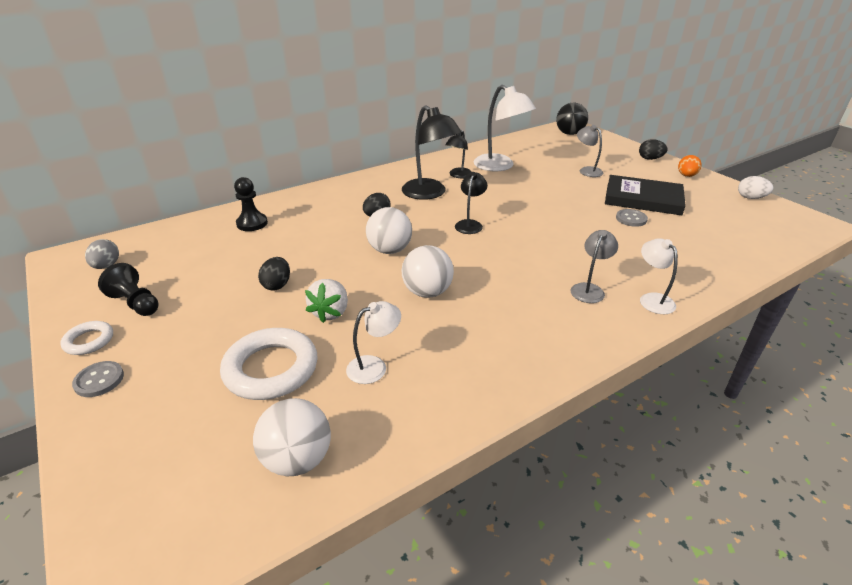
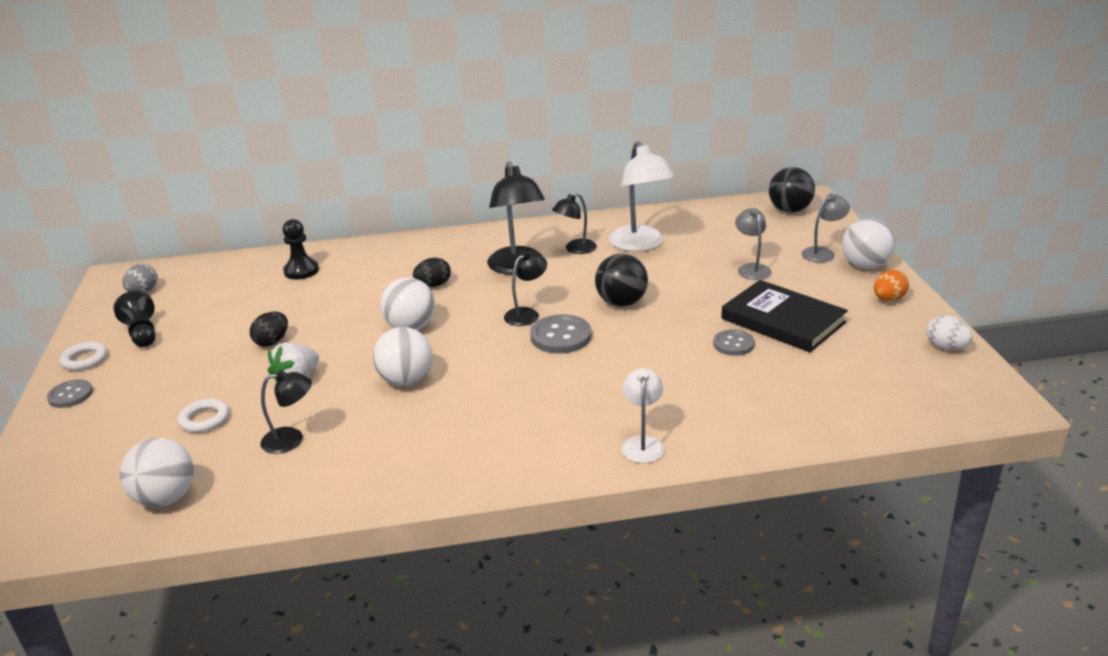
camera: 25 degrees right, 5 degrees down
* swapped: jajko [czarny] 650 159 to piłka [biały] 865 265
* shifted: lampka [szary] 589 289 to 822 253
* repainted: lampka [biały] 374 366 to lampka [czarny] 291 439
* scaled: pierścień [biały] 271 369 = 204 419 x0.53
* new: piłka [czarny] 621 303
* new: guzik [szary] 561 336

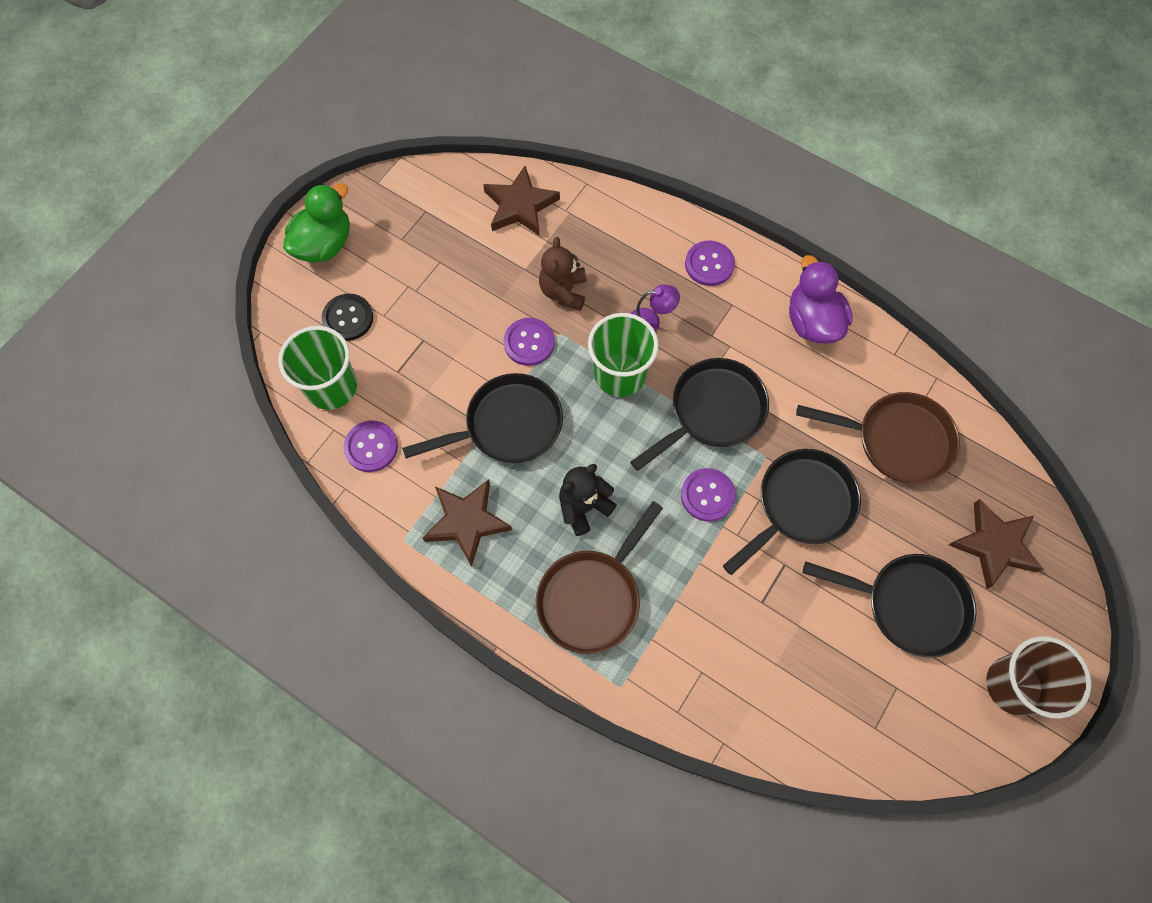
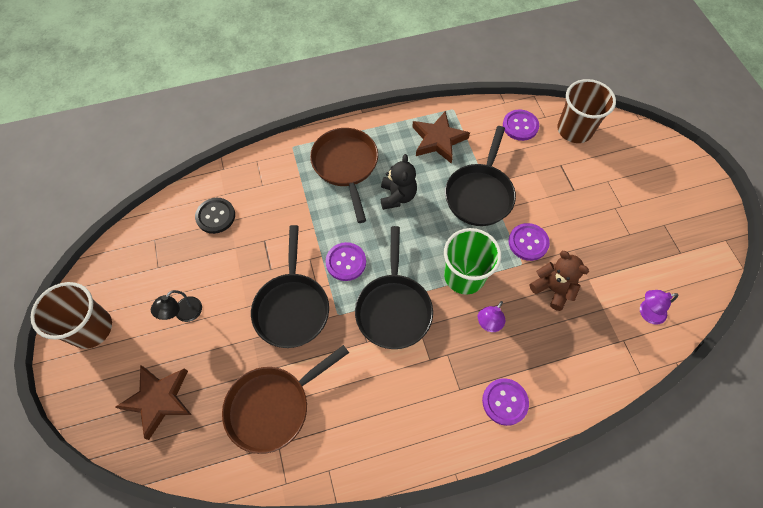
camera: 130 degrees right, 5 degrees down
* swapped: gwiazda [brązowy] 520 206 to lampka [fioletowy] 647 313
* gone: kaczka [zielony] 324 244
* gone: kaczka [fioletowy] 812 322
* shifted: guzik [czarny] 348 318 to 215 216
* repainted: szklanka [zielony] 331 387 to szklanka [brązowy] 574 130
* swapped: patelnia [czarny] 909 605 to lampka [czarny] 184 314

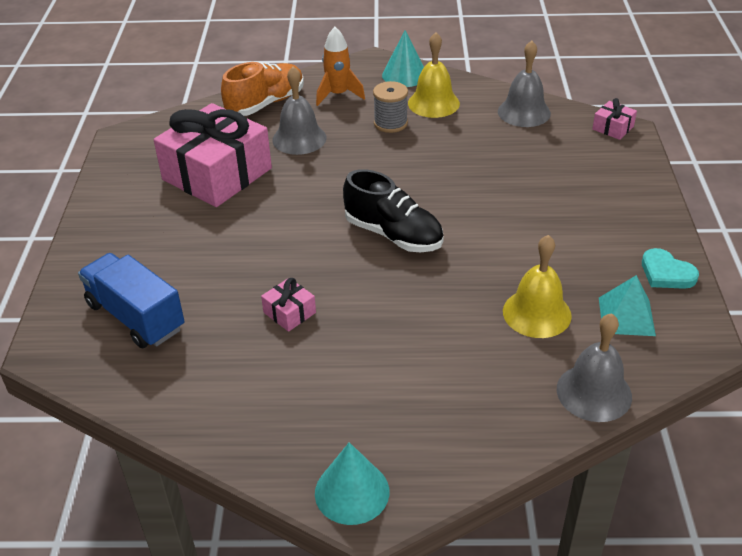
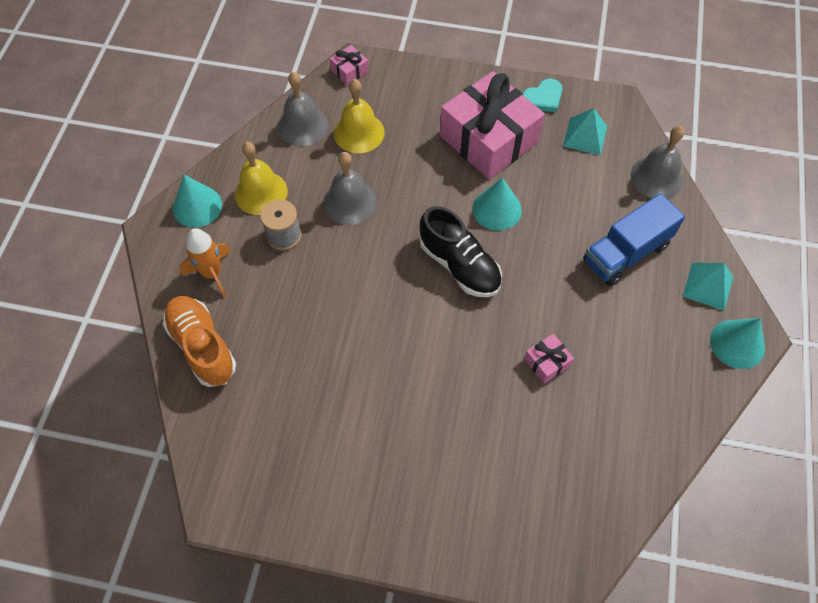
camera: 80 degrees left, 20 degrees up
* shifted: dzwonek [szary] 299 138 to 349 202
* shifted: prezent [różowy] 217 174 to 489 139
* rotated: but [czarny] 393 235 = 459 265 90 degrees clockwise
* shifted: dzwonek [żółty] 537 313 to 359 132
* shifted: ciężarówka [niebieski] 135 317 to 626 253
* new: stożek [turkusowy] 497 209
* new: piramida [turkusowy] 708 286

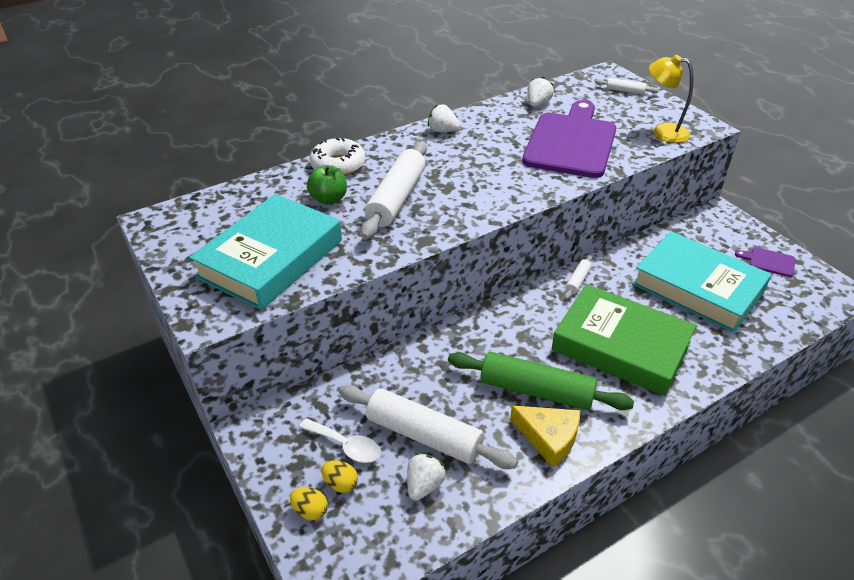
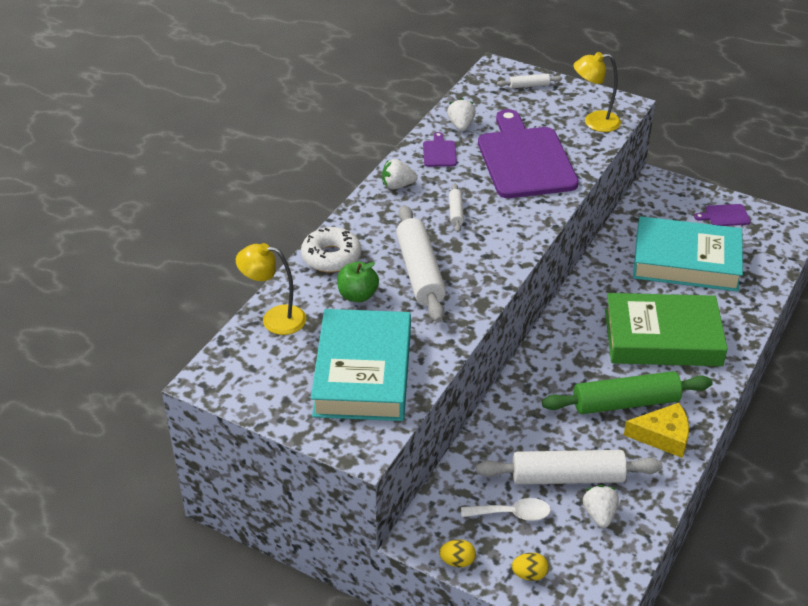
camera: 30 degrees left, 0 degrees up
* shifted: wałek do ciasta [biały] 577 281 to 456 212
* shifted: jajko [żółty] 341 484 to 457 561
* new: deska do krojenia [fioletowy] 439 152
* new: lampka [żółty] 274 319

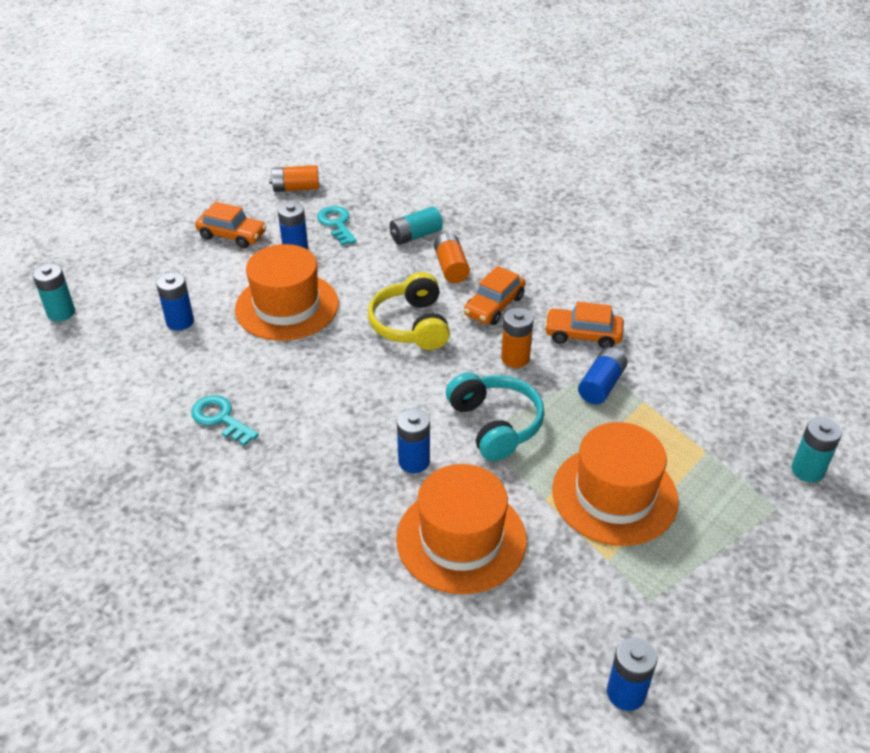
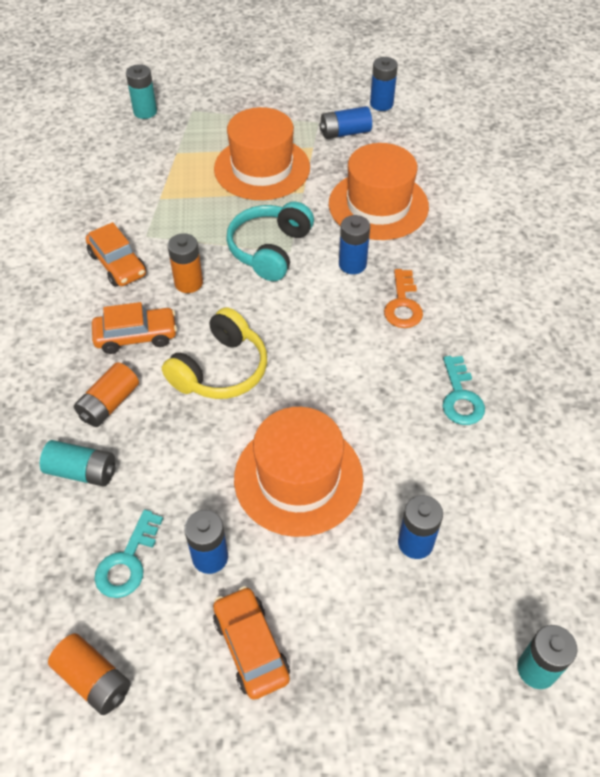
camera: 135 degrees left, 10 degrees up
* shifted: bateria [niebieski] 601 385 to 345 133
* new: klucz [pomarańczowy] 403 304

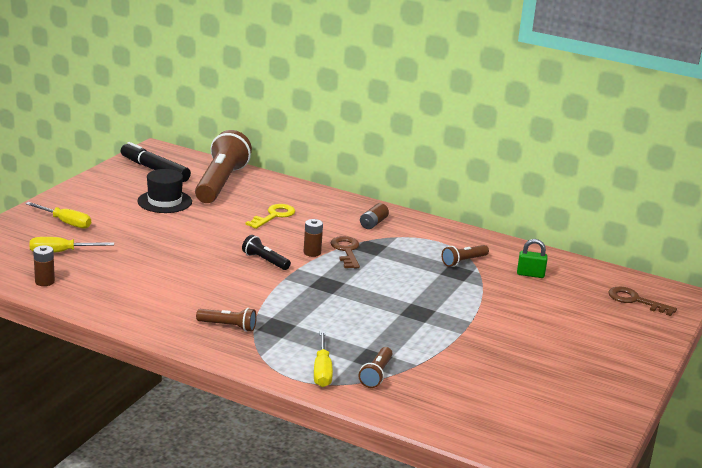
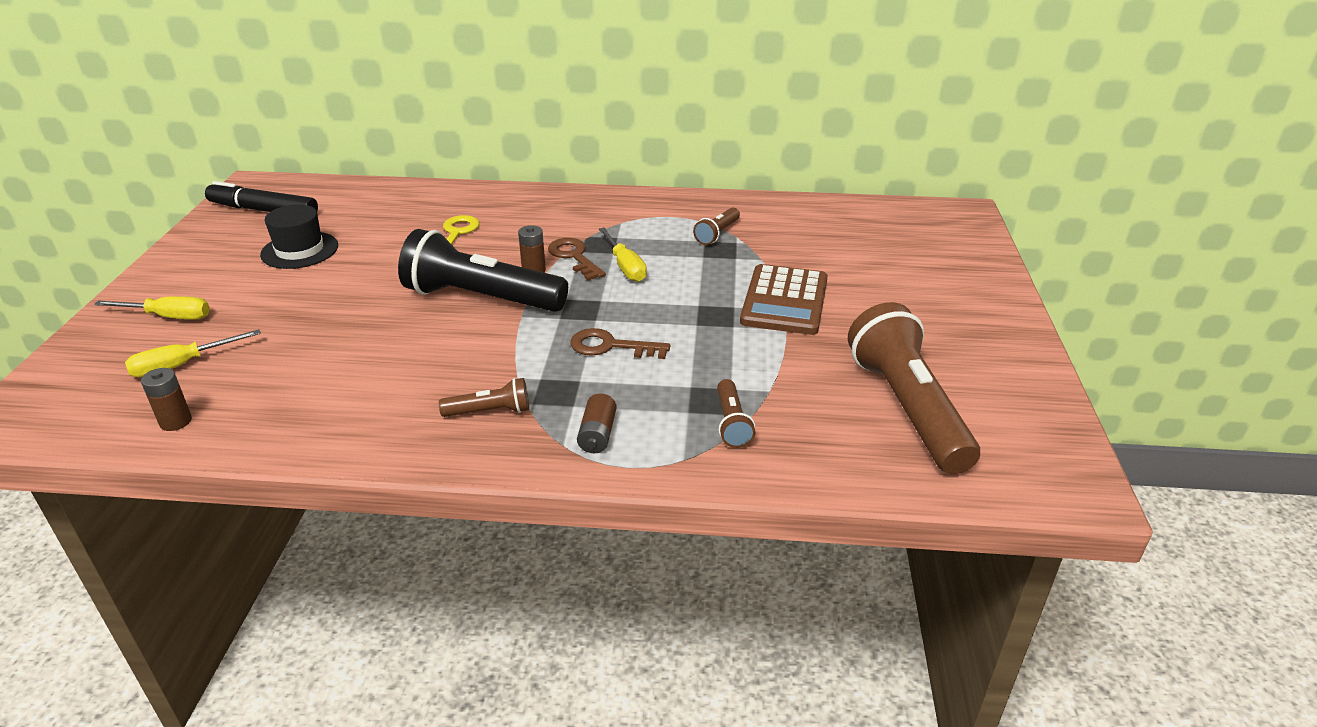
camera: 20 degrees left, 10 degrees up
* shifted: latarka [brązowy] 221 183 to 907 408
* shifted: bateria [brązowy] 373 223 to 597 435
* scaled: latarka [czarny] 265 261 = 481 298 x2.22
* gone: kłódka [zielony] 530 274
* shifted: klucz [brązowy] 635 300 to 610 346
* shifted: śrubokręt [żółty] 322 371 to 625 266
* new: kalkulator [brązowy] 784 301

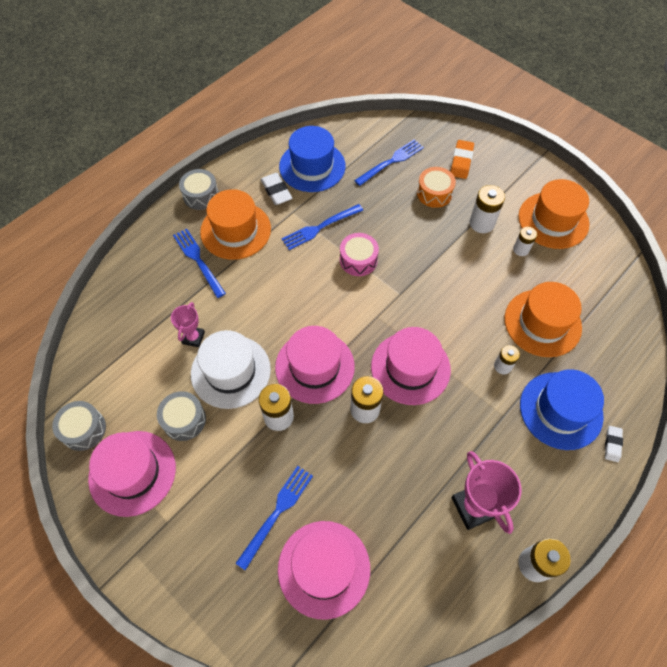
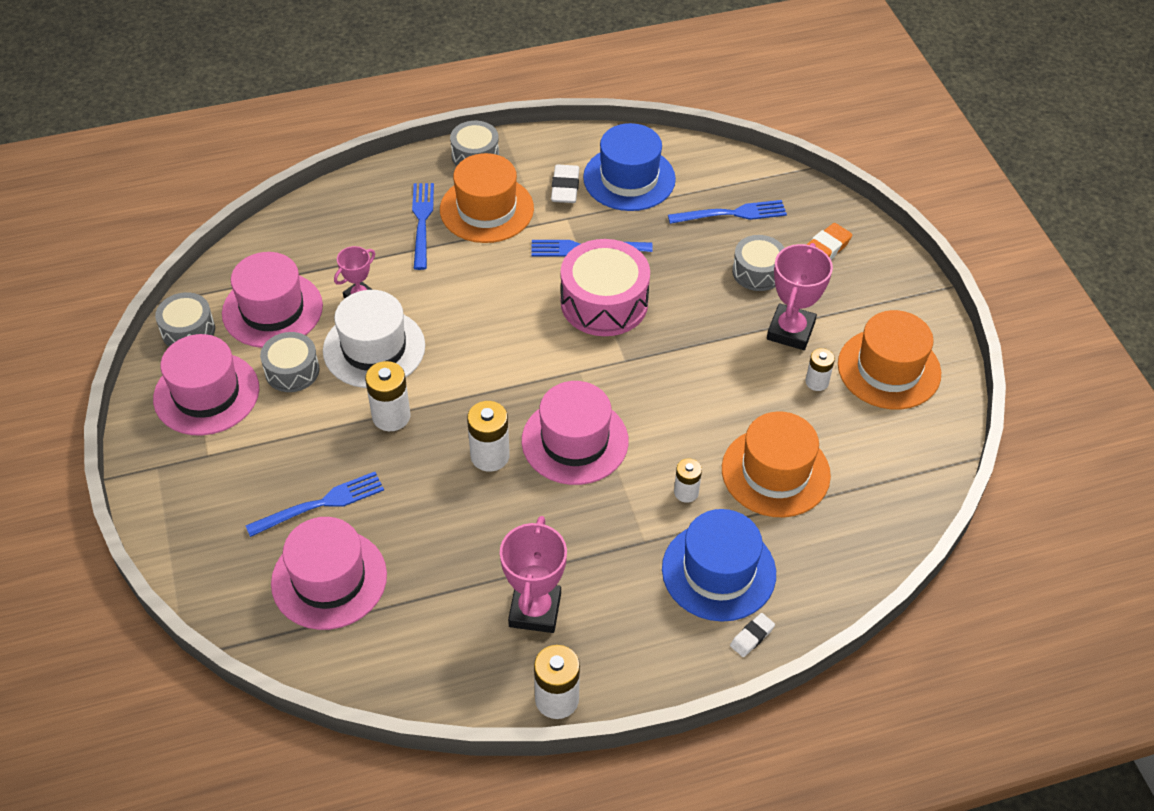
camera: 30 degrees right, 10 degrees down
* repainted: bęben [pomarańczowy] 434 193 to bęben [szary] 757 272
* swapped: bateria [biały] 482 223 to puchar [różowy] 790 331
* scaled: bęben [różowy] 358 260 = 604 303 x1.69
* shifted: kapelusz [różowy] 315 367 to 272 310

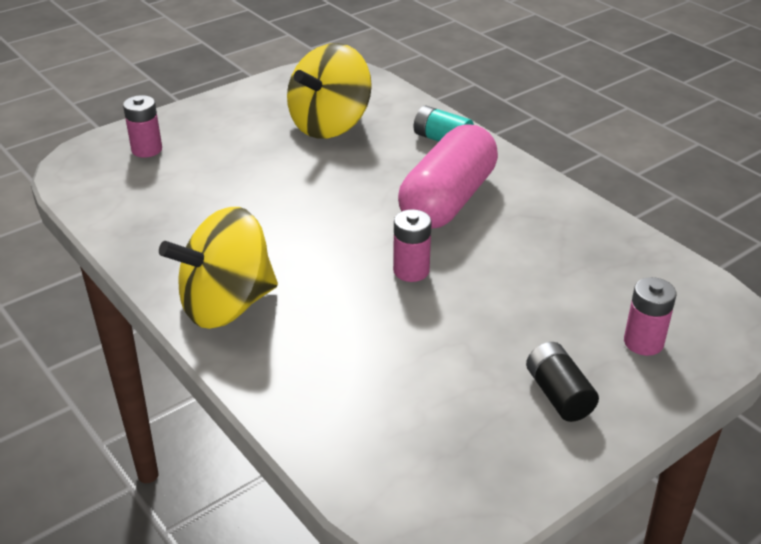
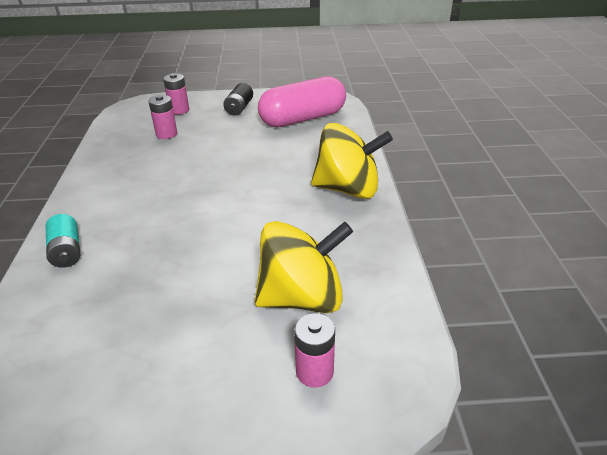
camera: 145 degrees left, 0 degrees up
* shifted: bączek [żółty] 330 125 to 302 297
* shifted: kapsułka [różowy] 448 200 to 303 119
* shifted: bateria [różowy] 411 271 to 166 134

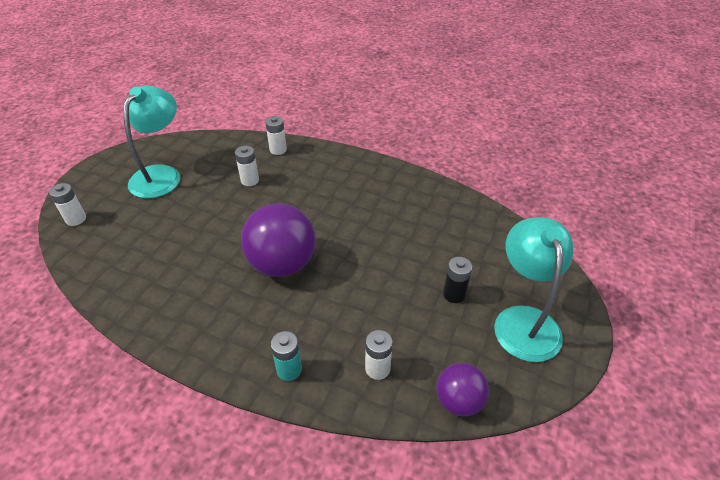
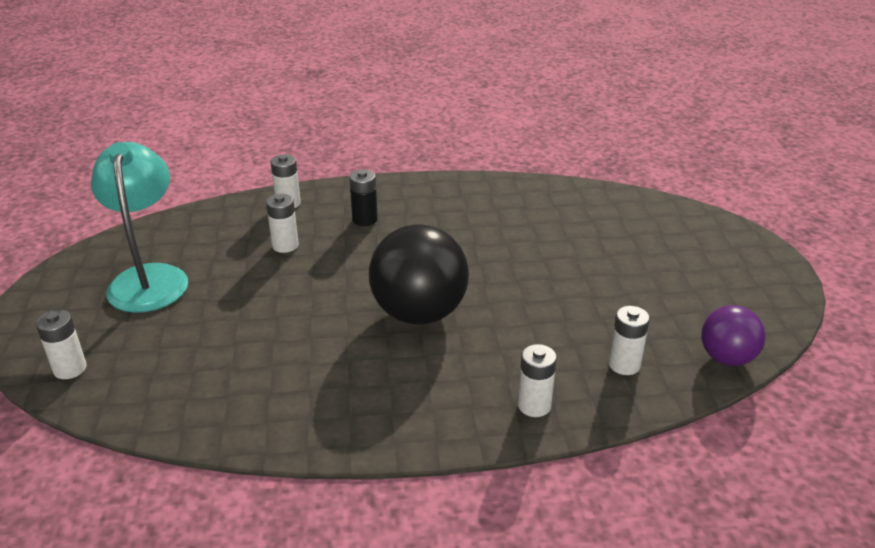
camera: 30 degrees left, 10 degrees down
* repainted: piłka [fioletowy] 282 264 to piłka [czarny] 419 313
* gone: lampka [turkusowy] 524 320
* shifted: bateria [czarny] 454 294 to 365 219
* repainted: bateria [turkusowy] 289 370 to bateria [biały] 534 405

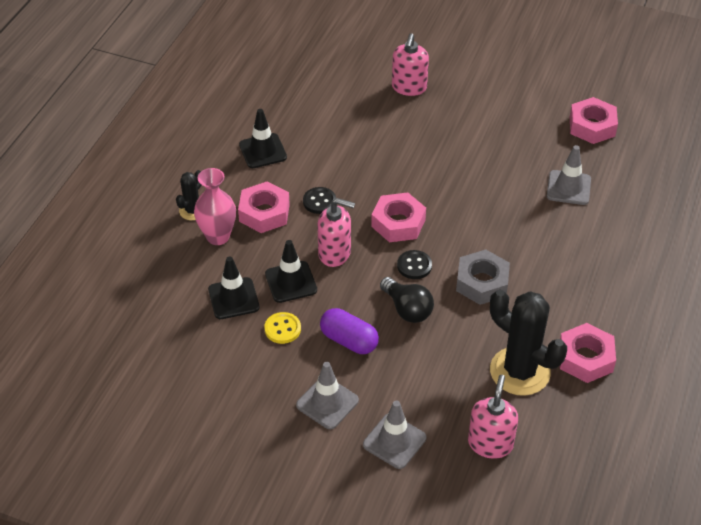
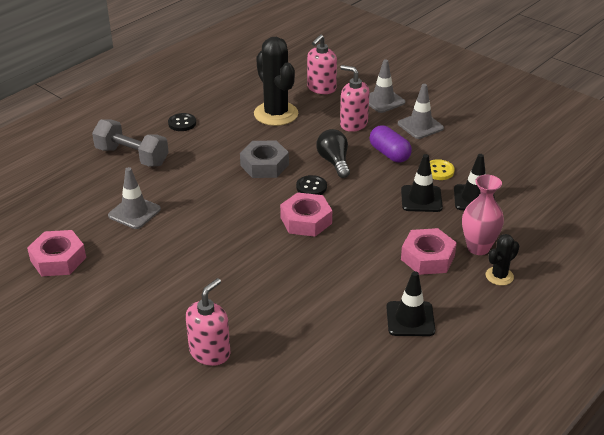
camera: 160 degrees left, 10 degrees down
* shifted: guzik [czarny] 319 201 to 182 123
* shifted: dozownik mydła [różowy] 335 253 to 353 124
* gone: nakrętka [różowy] 585 358
* new: hantel [szary] 132 156

